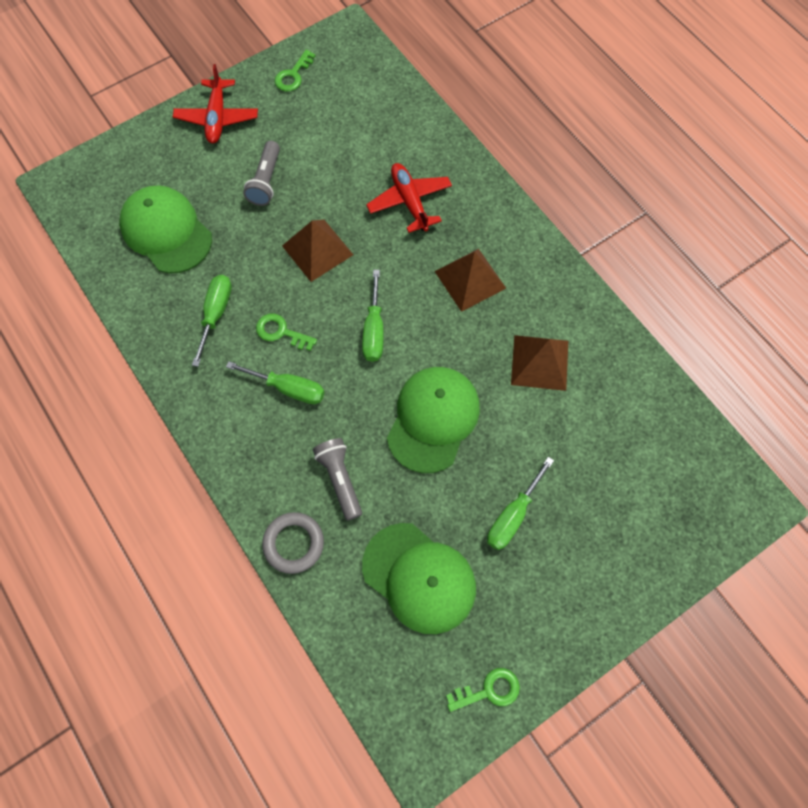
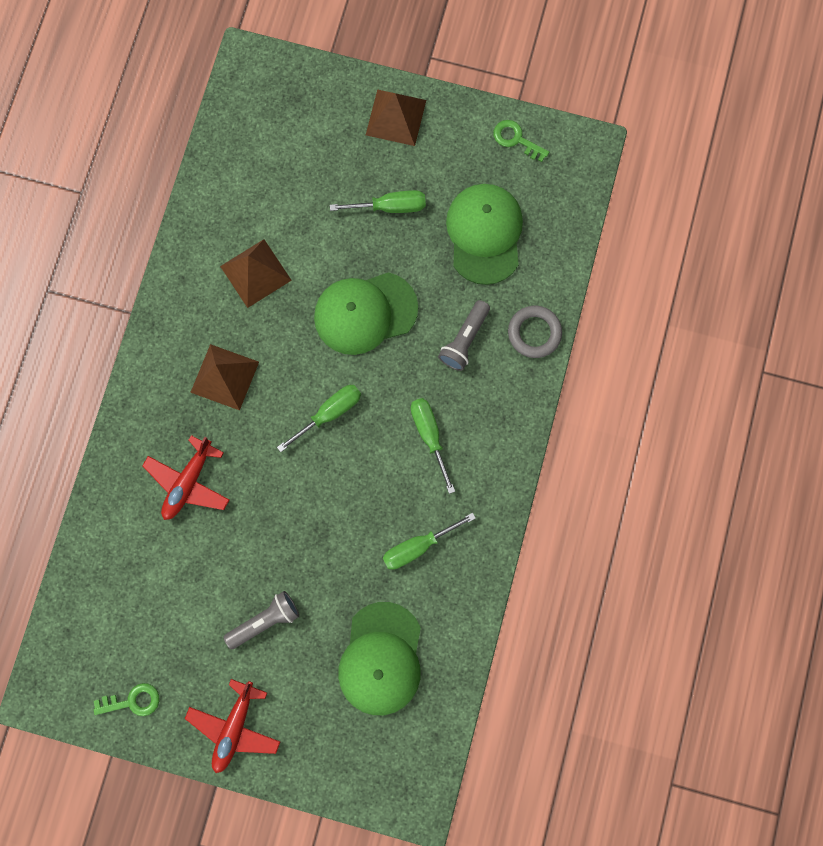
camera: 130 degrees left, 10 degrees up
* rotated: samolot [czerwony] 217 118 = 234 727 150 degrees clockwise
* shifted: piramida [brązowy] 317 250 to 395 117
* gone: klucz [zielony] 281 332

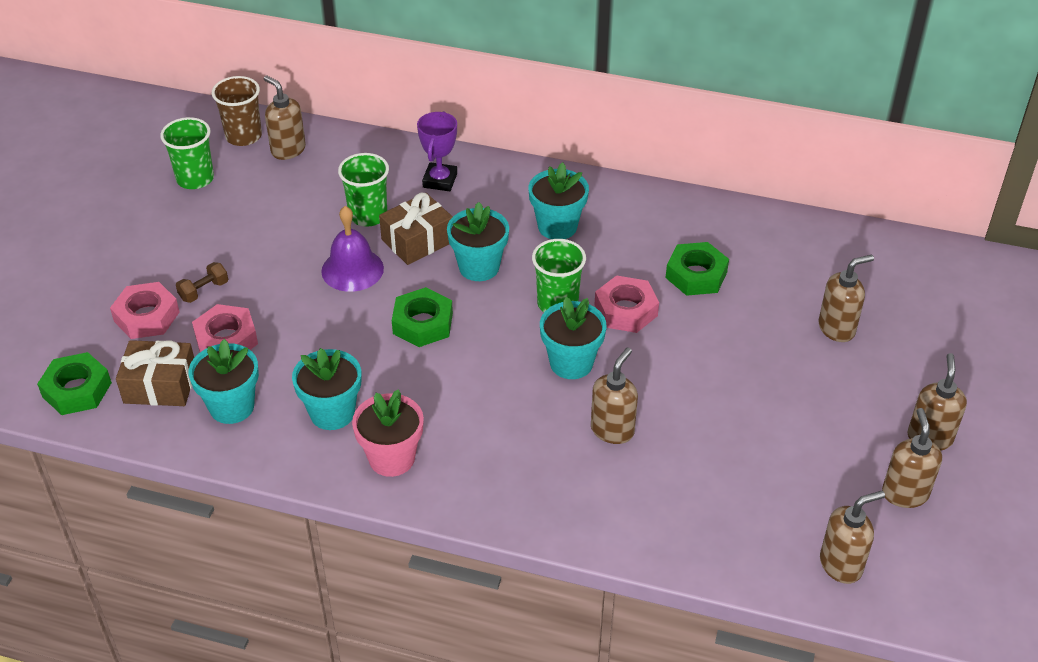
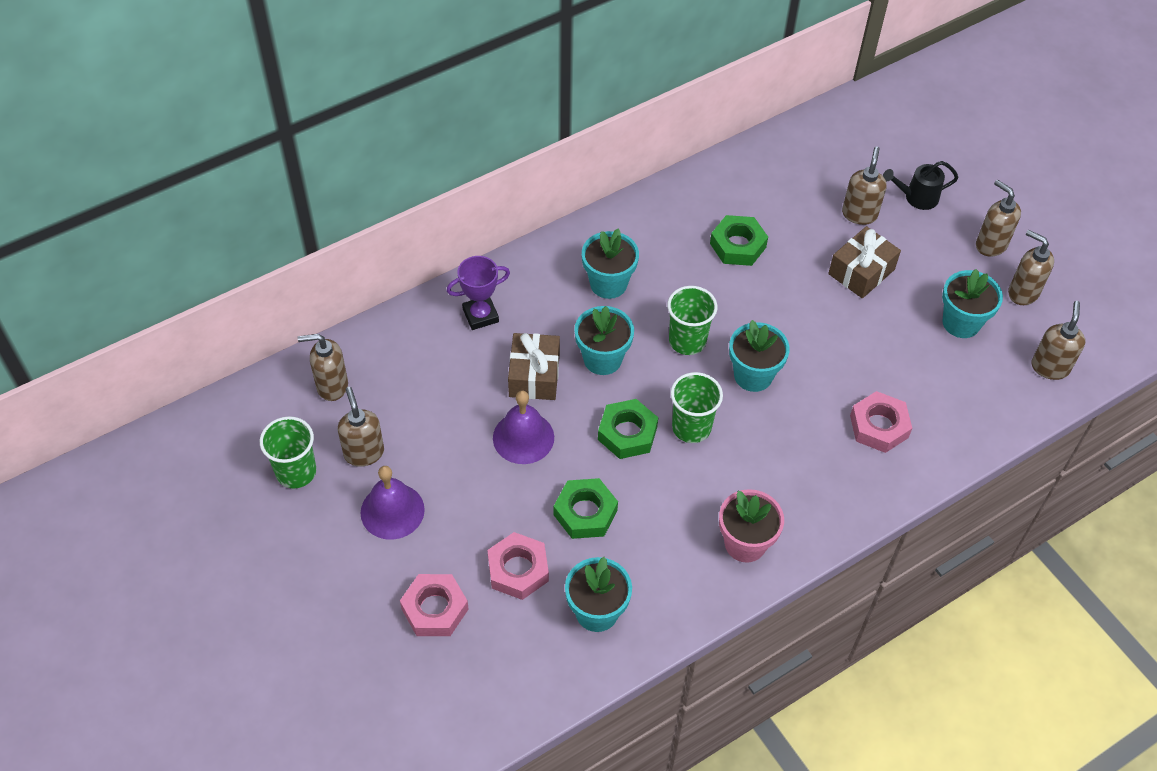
camera: 50 degrees left, 10 degrees up
* gone: szklanka [brązowy] 243 136
* rotated: puchar [fioletowy] 440 180 = 480 315 75 degrees counterclockwise
* shifted: szklanka [zielony] 368 215 to 691 427
* gone: hantel [brązowy] 204 291
* shifted: nakrętka [różowy] 625 310 to 879 426
* shifted: prezent [brązowy] 160 385 to 861 272
* shifted: doniczka [turkusowy] 332 413 to 961 323
* shifted: dozownik mydła [brązowy] 612 430 to 364 453
* shifted: nakrętka [zielony] 77 390 to 585 513
* new: konewka [czarny] 916 197
* new: dzwonek [fioletowy] 392 511

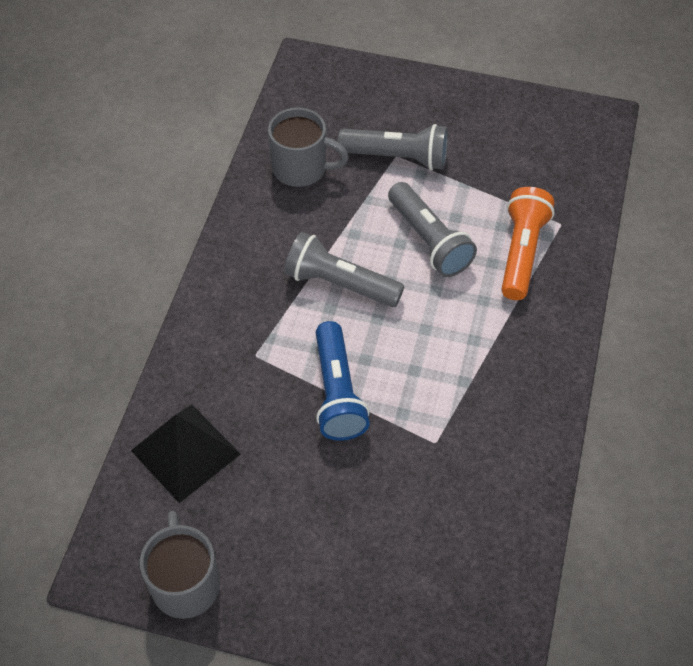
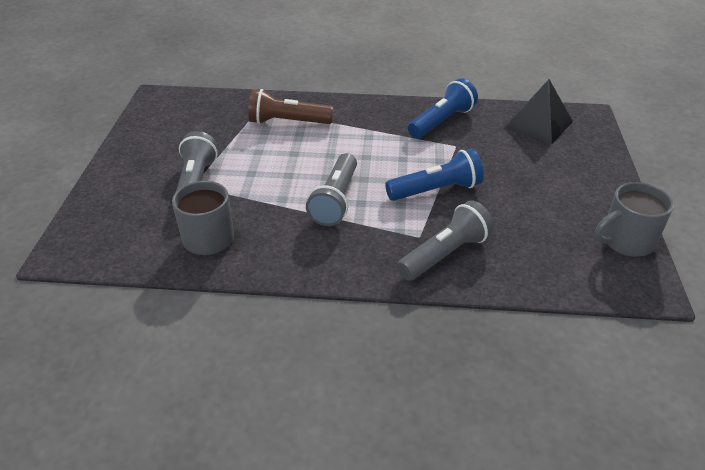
camera: 100 degrees left, 15 degrees down
* shifted: latarka [szary] 429 241 to 445 254
* repainted: latarka [pomarańczowy] 522 252 to latarka [brązowy] 288 122
* shifted: piramida [czarny] 185 452 to 539 124
* new: latarka [niebieski] 442 121

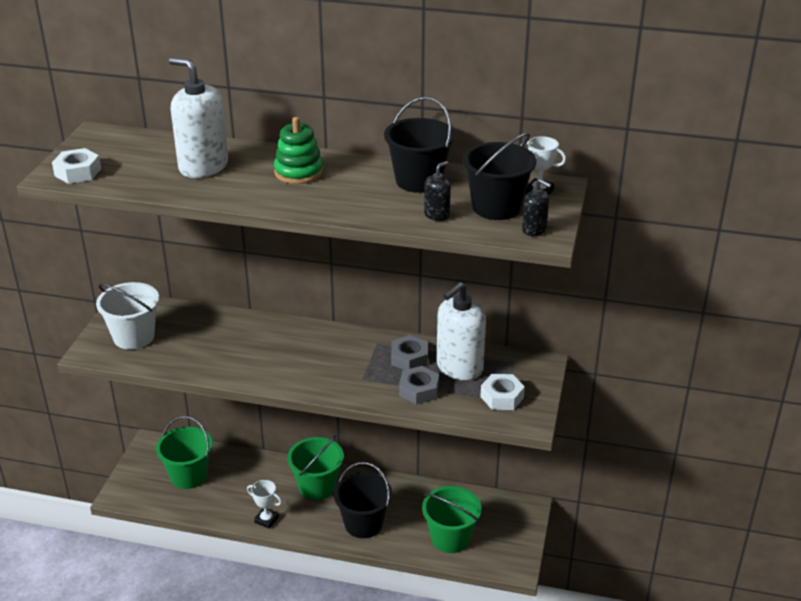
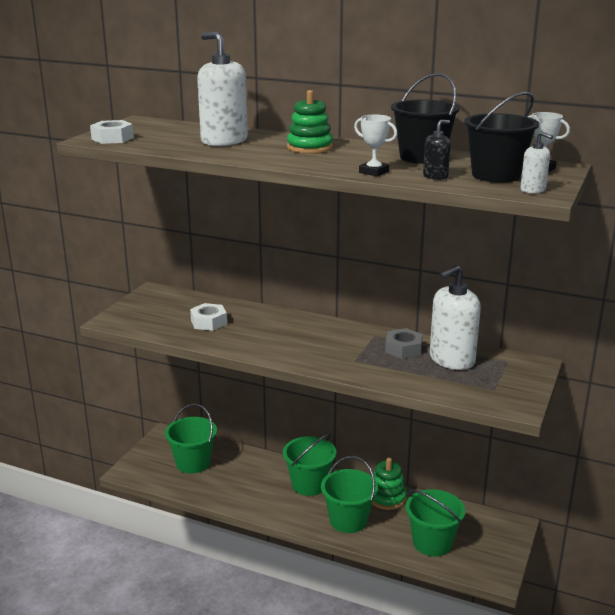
camera: 10 degrees right, 10 degrees down
* repainted: dozownik mydła [czarny] 534 230 to dozownik mydła [biały] 533 190
* gone: wiadro [biały] 134 337
* gone: nakrętka [szary] 419 390
* shifted: nakrętka [biały] 502 397 to 209 322
* repainted: wiadro [czarny] 363 523 to wiadro [zielony] 348 520
* shifted: puchar [biały] 266 520 to 374 172
* new: zabawka nakładanka [zielony] 387 498

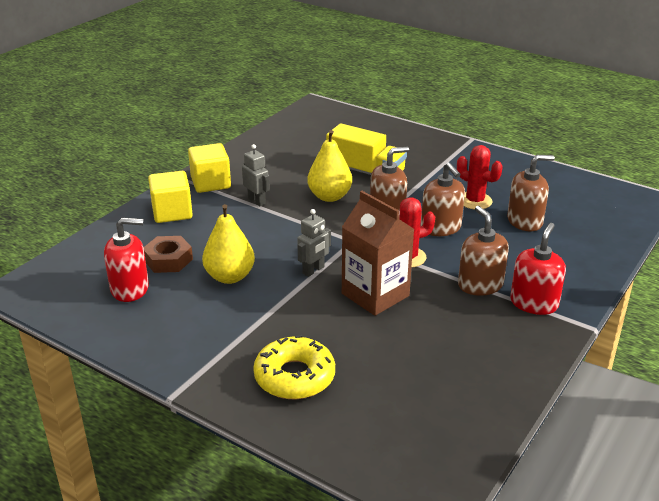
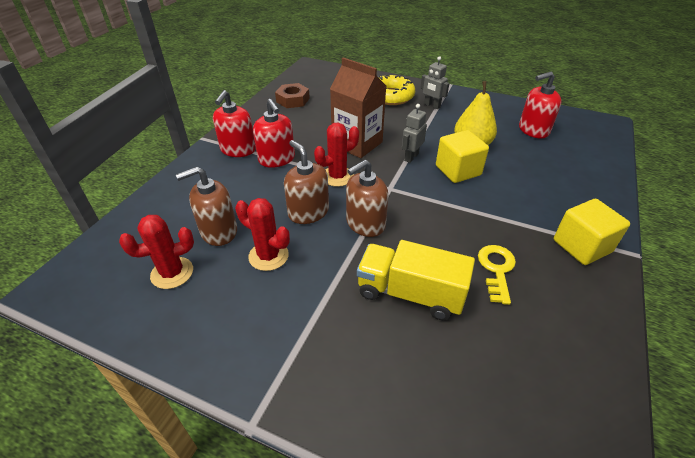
camera: 170 degrees right, 10 degrees up
* gone: gruszka [żółty] 329 196
* shifted: robot [szary] 257 201 to 432 106
* shifted: sześcian [żółty] 172 212 to 458 170
* repainted: dozownik mydła [brązowy] 480 285 to dozownik mydła [czerwony] 277 159
* shifted: nakrętka [brązowy] 168 260 to 293 100
* new: kaktus [czerwony] 172 273
* new: klucz [żółty] 496 270

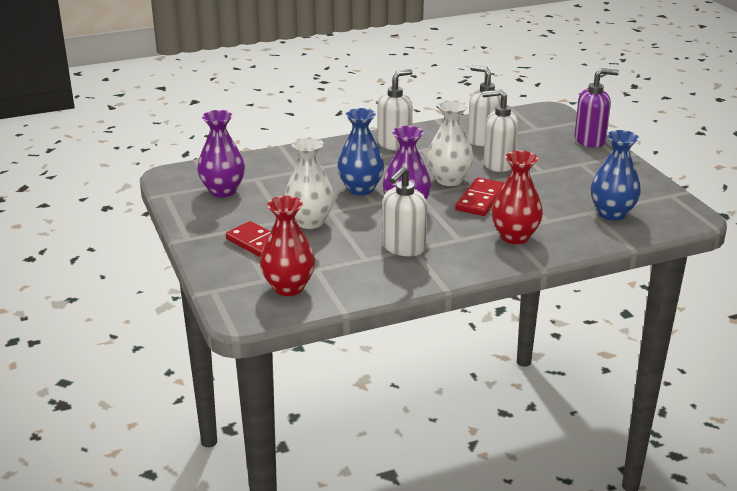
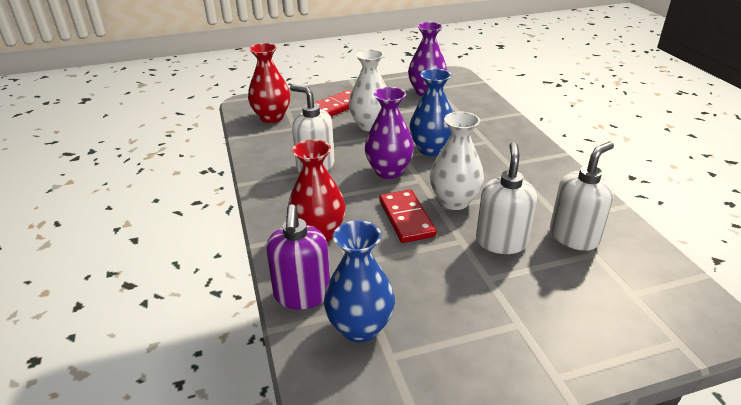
camera: 95 degrees right, 5 degrees up
* shifted: dozownik mydła [fioletowy] 590 140 to 302 295
* gone: dozownik mydła [biały] 394 144
* rotated: kostka domina [czerwony] 480 199 = 406 218 45 degrees clockwise

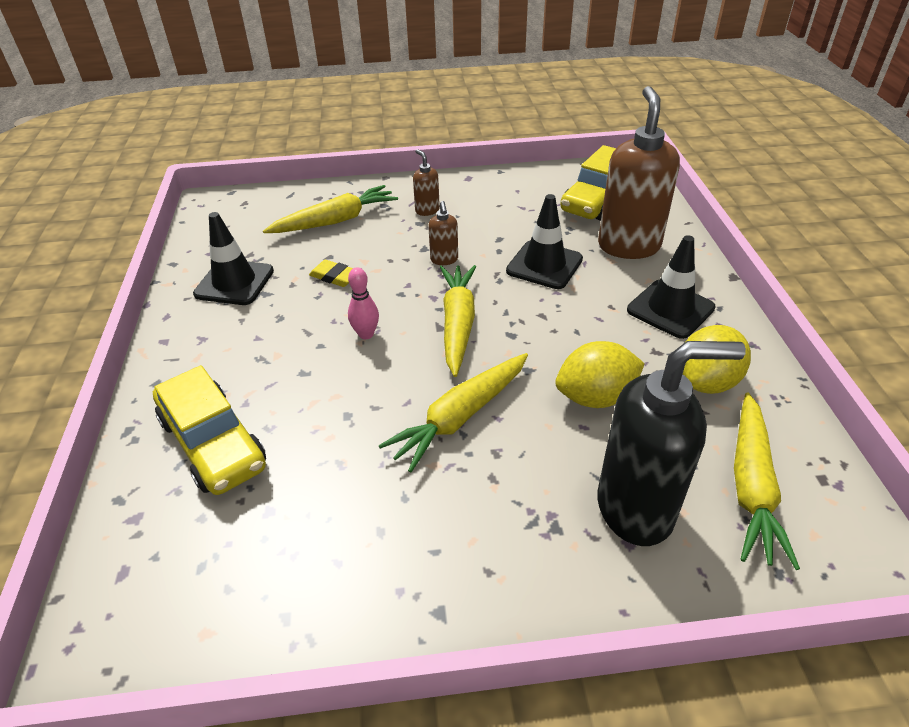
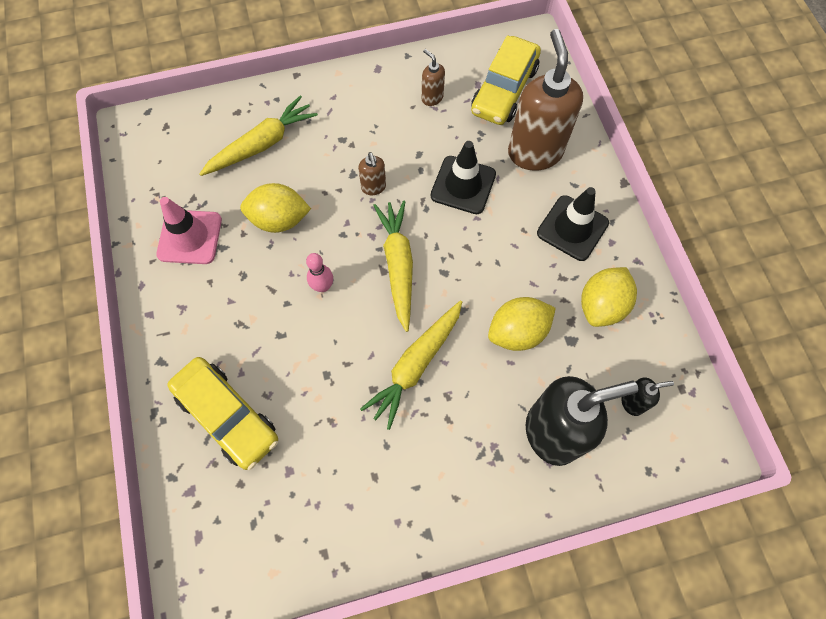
camera: 10 degrees left, 25 degrees up
* shifted: dozownik mydła [brązowy] 427 210 to 432 98
* repainted: pachołek [czarny] 234 282 to pachołek [różowy] 190 237
* swapped: gumka do mazania [żółty] 334 277 to cytryna [żółty] 279 220
* swapped: marchewka [żółty] 751 486 to dozownik mydła [czarny] 632 402

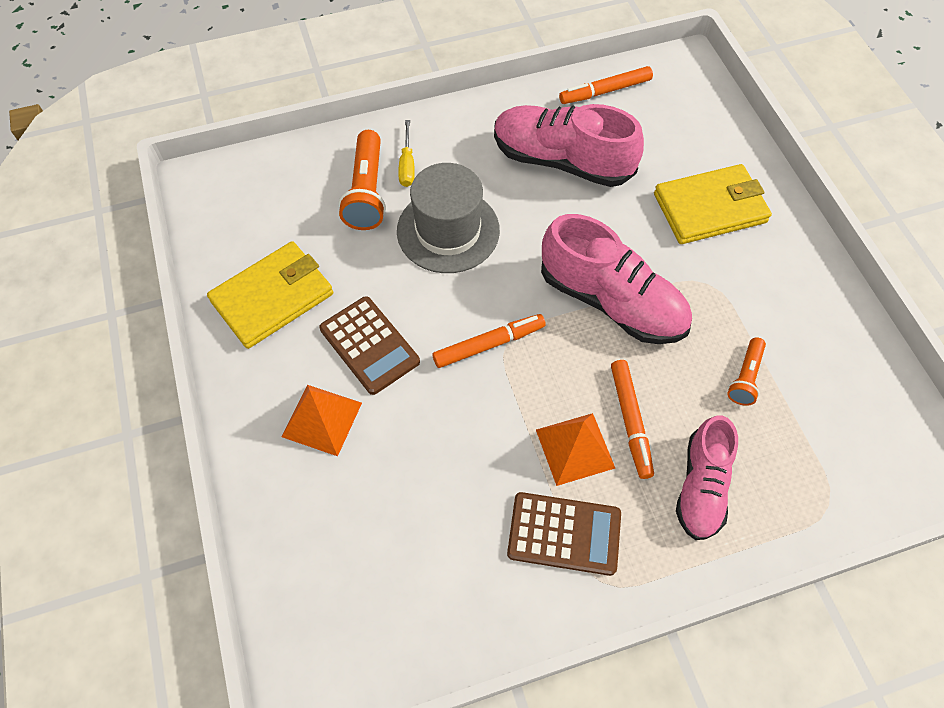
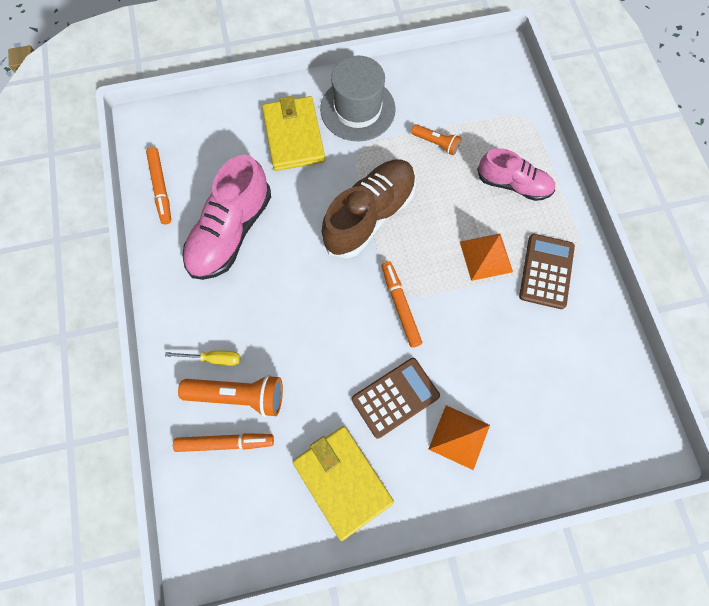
camera: 85 degrees left, 10 degrees up
* shifted: kapelusz [szary] 448 230 to 357 109
* repainted: but [różowy] 611 301 to but [brązowy] 369 215
* shifted: flamaster [pomarańczowy] 630 421 to 225 443

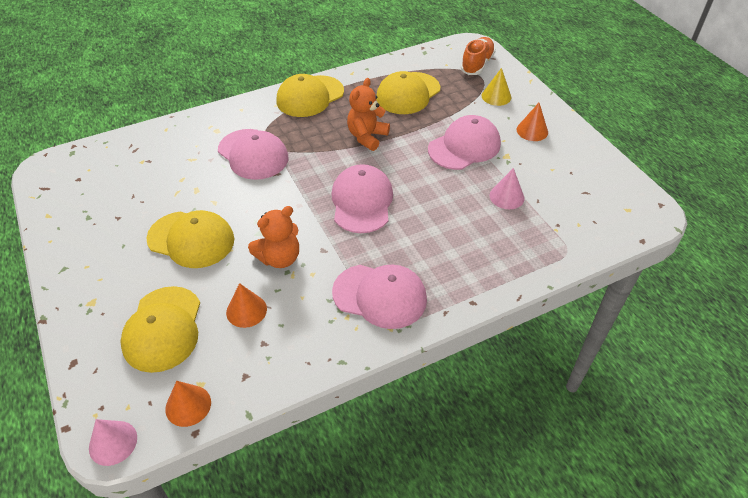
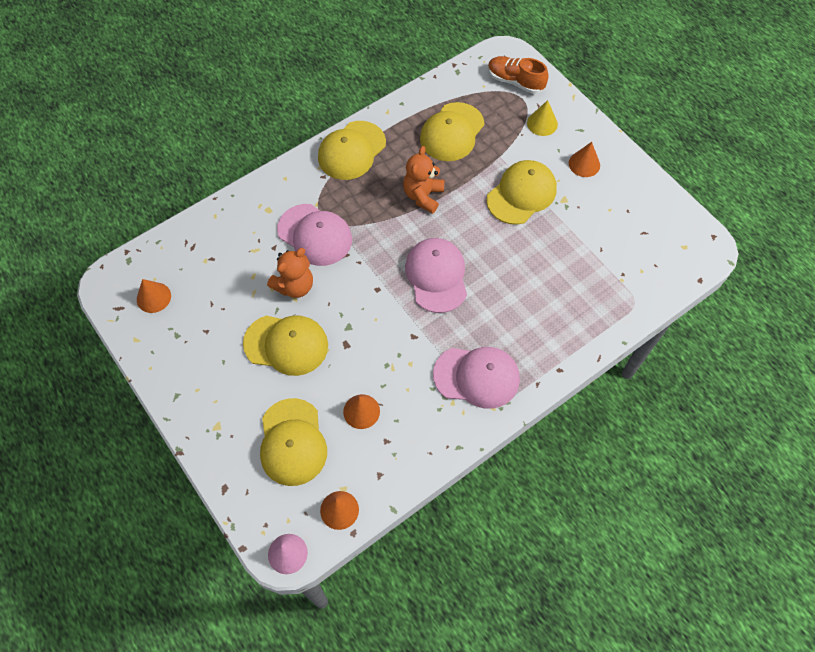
camera: 10 degrees left, 15 degrees up
* rotated: but [pomarańczowy] 477 64 = 515 81 75 degrees counterclockwise
* repainted: czapka [różowy] 464 146 to czapka [żółty] 521 194
* gone: stożek [różowy] 507 196
* shifted: miś [pomarańczowy] 279 258 to 294 286
* new: stożek [pomarańczowy] 153 297

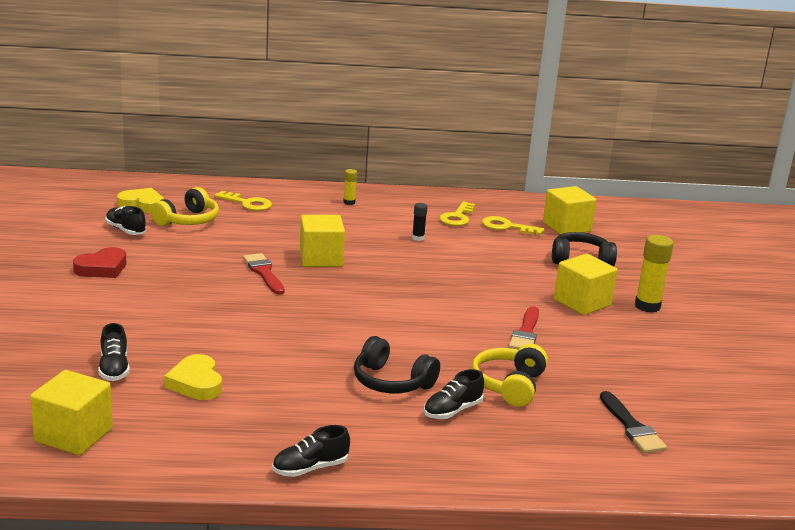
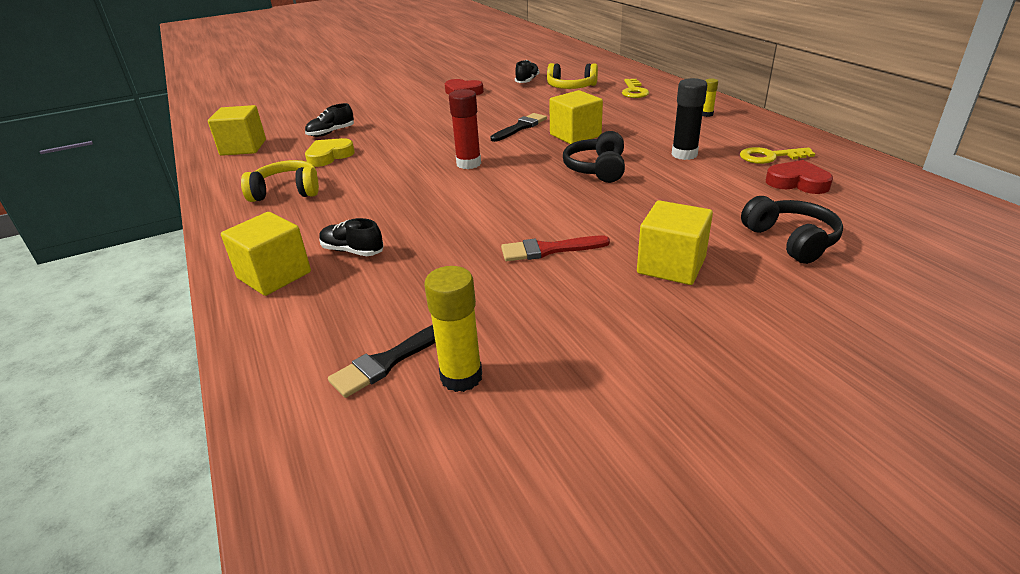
camera: 70 degrees right, 10 degrees up
* shifted: sześcian [żółty] 566 227 to 274 275
* gone: serce [żółty] 142 205
* scaled: klej w sztyfcie [czarny] 418 238 = 684 154 x1.84
* swapped: klucz [żółty] 506 227 to serce [czerwony] 797 182
* shifted: klej w sztyfcie [żółty] 647 306 to 461 377
* repainted: pędzel [czerwony] 264 273 to pędzel [czarny] 520 127
* shifted: słuchawki [czarny] 391 382 to 597 169
* shifted: słuchawki [żółty] 509 385 to 286 192
* gone: but [czarny] 310 468
* new: klej w sztyfcie [czerwony] 468 164

